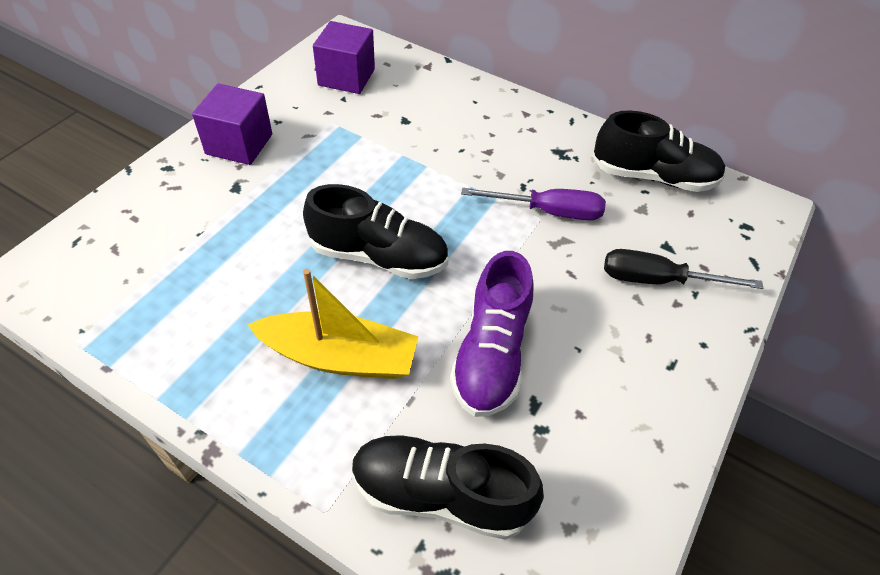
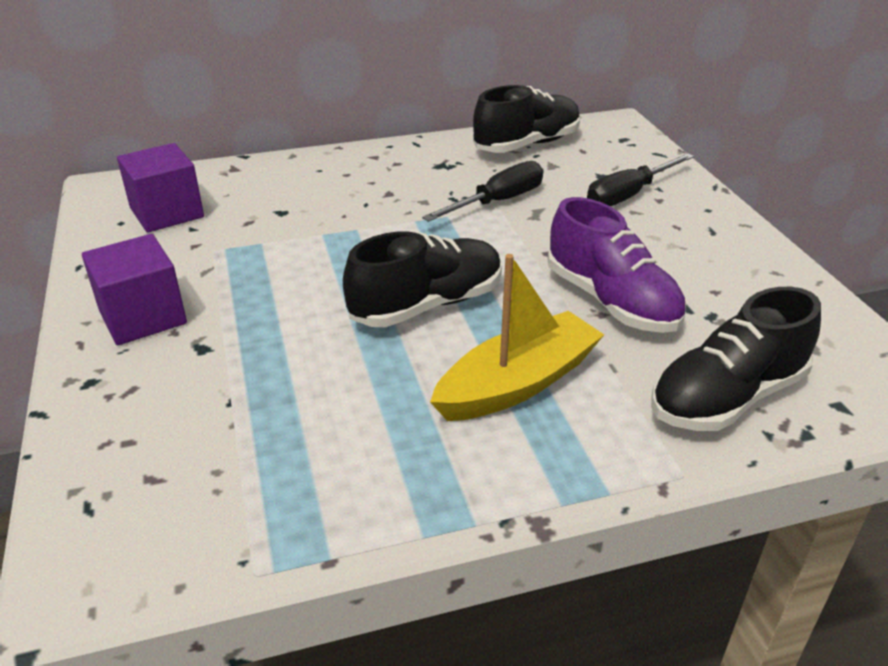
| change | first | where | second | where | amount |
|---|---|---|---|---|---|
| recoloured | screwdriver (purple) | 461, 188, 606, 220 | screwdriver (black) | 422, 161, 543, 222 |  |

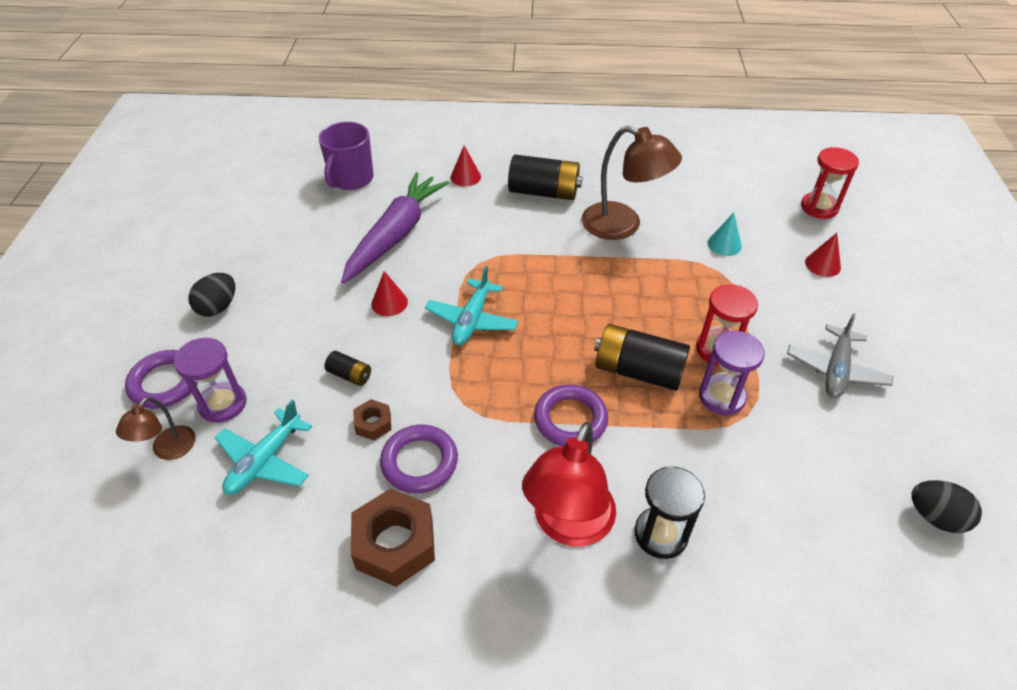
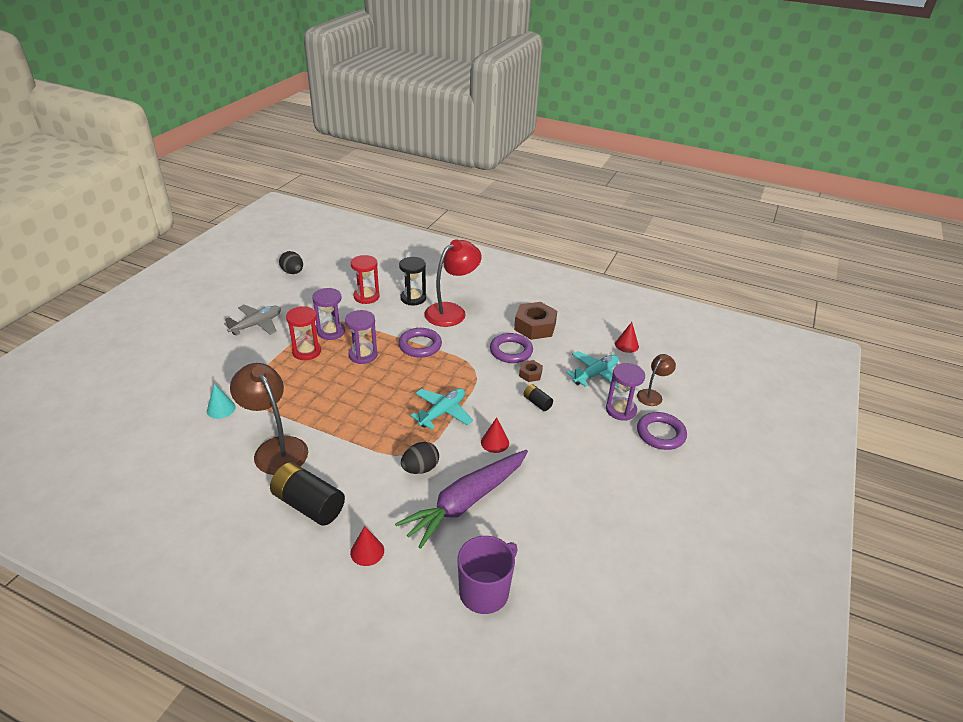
| change | first | where | second | where | amount |
|---|---|---|---|---|---|
| moved | egg (black) | 188, 273, 235, 317 |  | 401, 442, 439, 474 |  |
| moved | hourglass (red) | 801, 147, 859, 219 |  | 351, 255, 380, 304 |  |
| moved | cone (red) | 805, 233, 841, 277 |  | 615, 322, 639, 353 |  |
| replaced | battery (black) | 594, 324, 690, 391 | hourglass (purple) | 345, 310, 378, 364 |  |

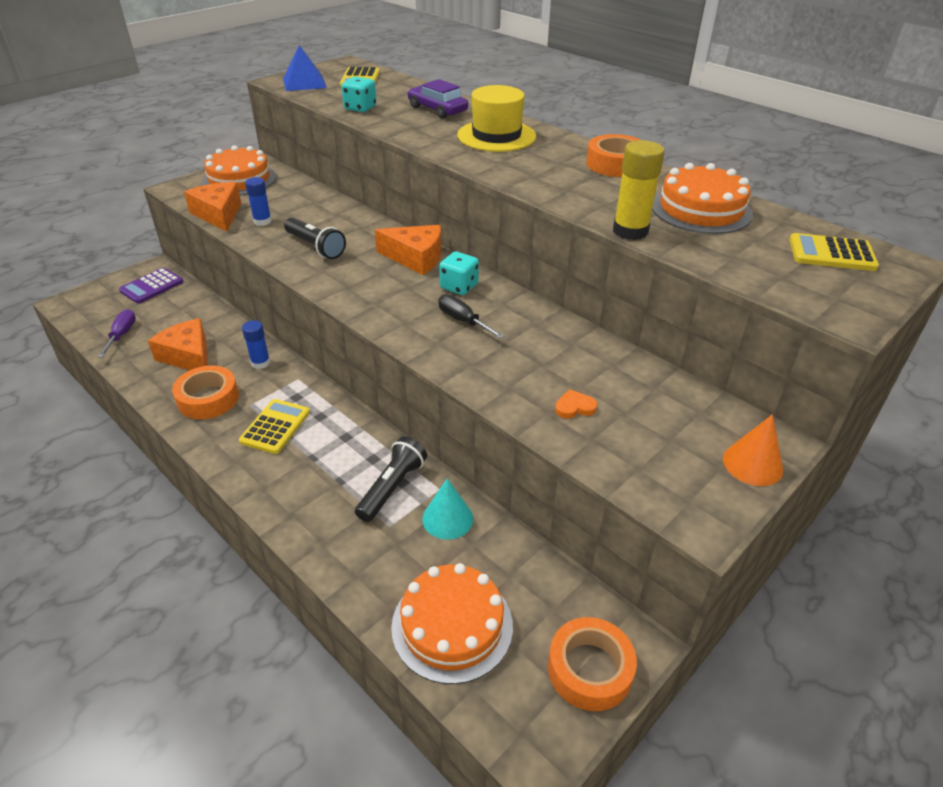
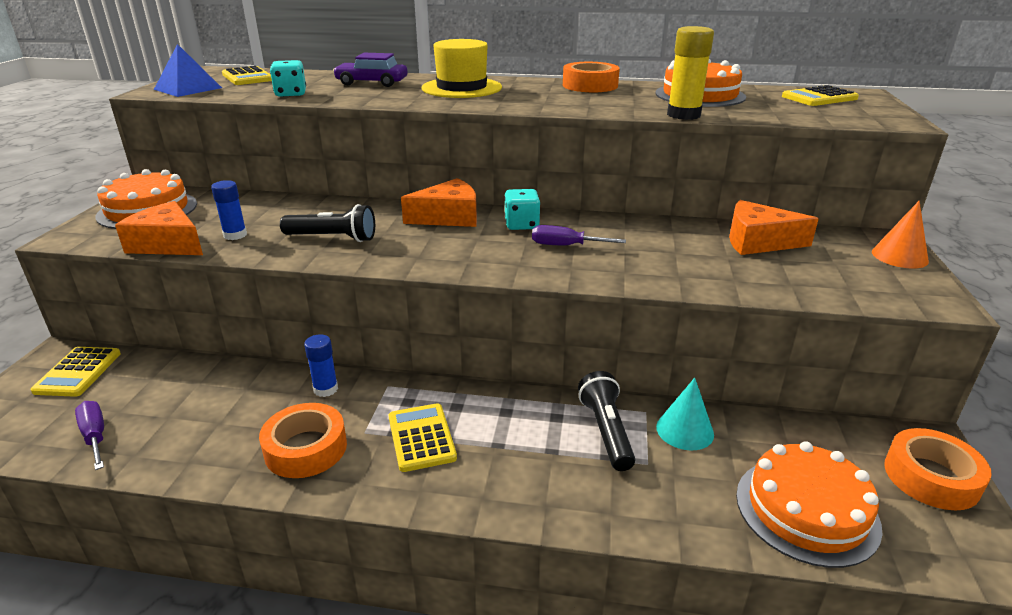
| change | first | where | second | where | amount |
|---|---|---|---|---|---|
| removed | heart (orange) | 555, 389, 597, 418 |  |  |  |
| moved | cheese (orange) | 148, 318, 208, 370 |  | 729, 200, 819, 255 |  |
| recoloured | calculator (purple) | 119, 268, 183, 304 | calculator (yellow) | 31, 347, 121, 397 |  |
| recoloured | screwdriver (black) | 438, 294, 504, 339 | screwdriver (purple) | 532, 225, 626, 245 |  |

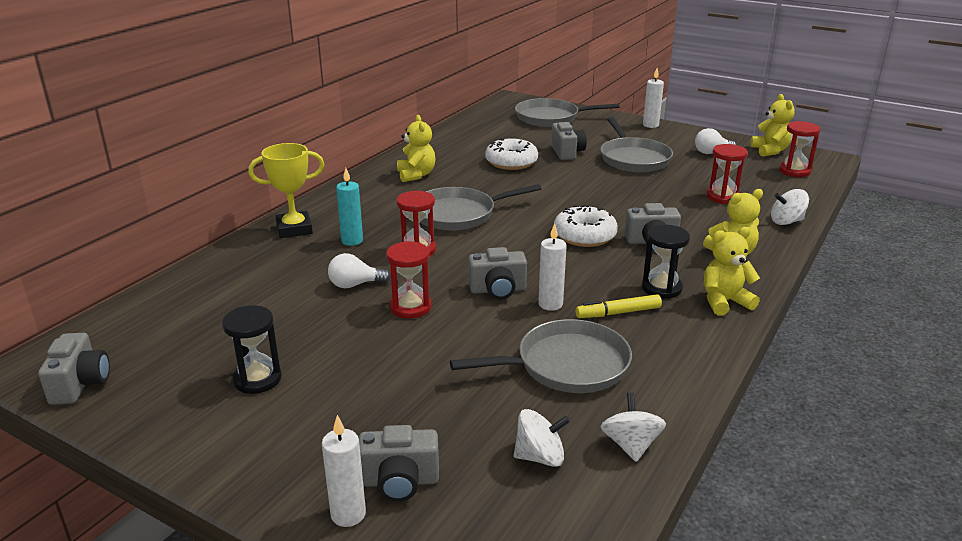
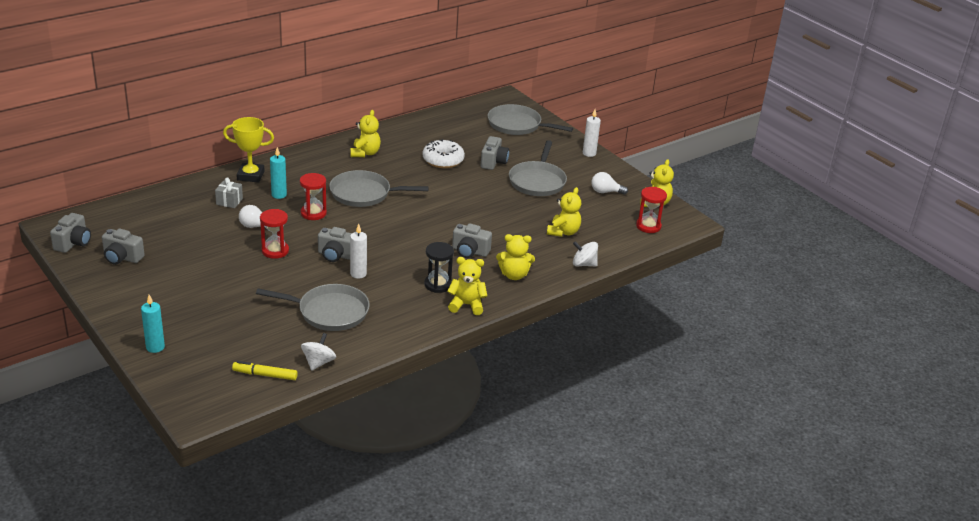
| change | first | where | second | where | amount |
|---|---|---|---|---|---|
| removed | hourglass (black) | 222, 305, 282, 394 |  |  |  |
| removed | spinning top (white) | 514, 409, 570, 467 |  |  |  |
| removed | donut (white) | 554, 205, 618, 247 |  |  |  |
| added |  |  | gift (grey) | 215, 177, 243, 208 |  |
| moved | camera (grey) | 359, 425, 439, 502 |  | 102, 229, 145, 265 |  |
| moved | marker (yellow) | 576, 294, 662, 318 |  | 232, 361, 298, 380 |  |
| replaced | hourglass (red) | 706, 144, 748, 204 | teddy bear (yellow) | 547, 187, 581, 237 |  |
| recoloured | candle (white) | 322, 415, 366, 527 | candle (turquoise) | 141, 295, 165, 353 |  |

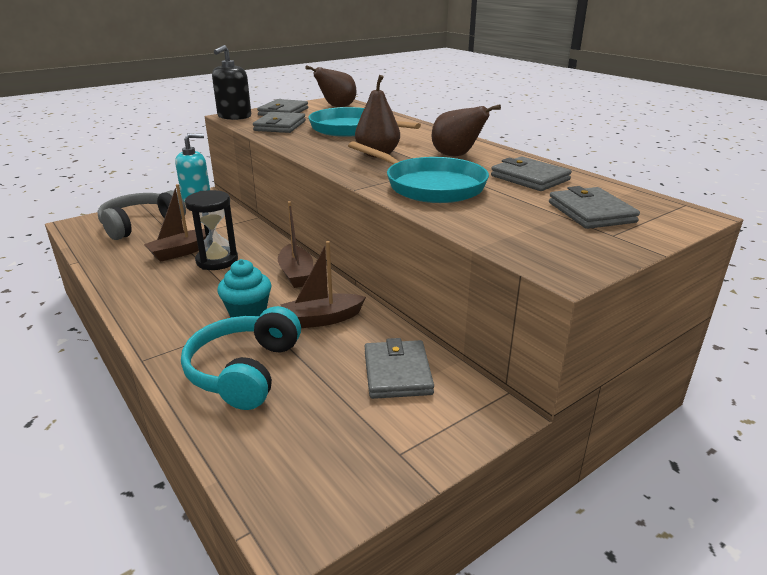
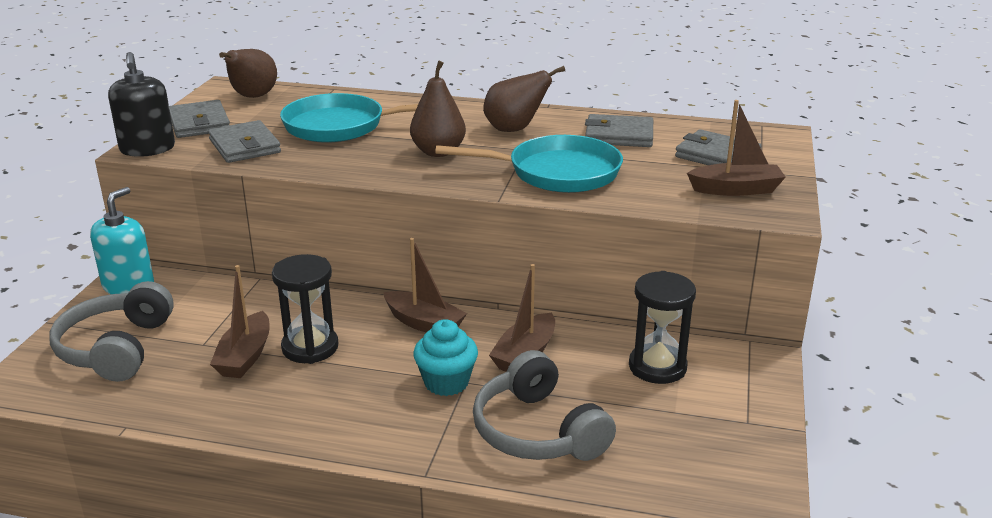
| change | first | where | second | where | amount |
|---|---|---|---|---|---|
| added |  |  | boat (brown) | 687, 100, 786, 196 |  |
| replaced | wallet (grey) | 365, 338, 434, 399 | hourglass (black) | 629, 271, 696, 384 |  |
| recoloured | headphones (turquoise) | 181, 306, 301, 410 | headphones (grey) | 473, 350, 616, 461 |  |

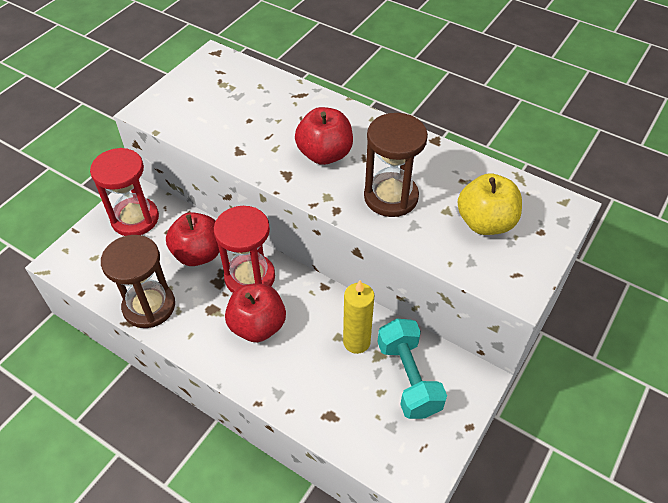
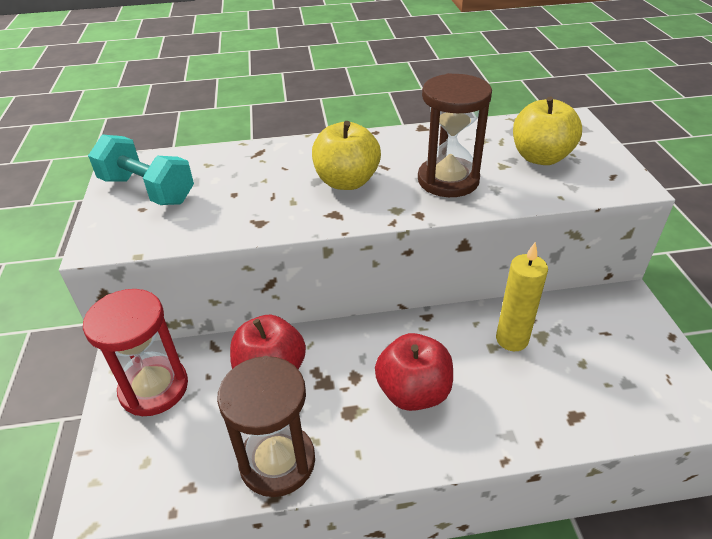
| change | first | where | second | where | amount |
|---|---|---|---|---|---|
| removed | hourglass (red) | 214, 206, 275, 293 |  |  |  |
| moved | dumbbell (turquoise) | 378, 319, 447, 419 |  | 88, 134, 194, 205 |  |
| recoloured | apple (red) | 295, 107, 353, 165 | apple (yellow) | 312, 121, 381, 190 |  |

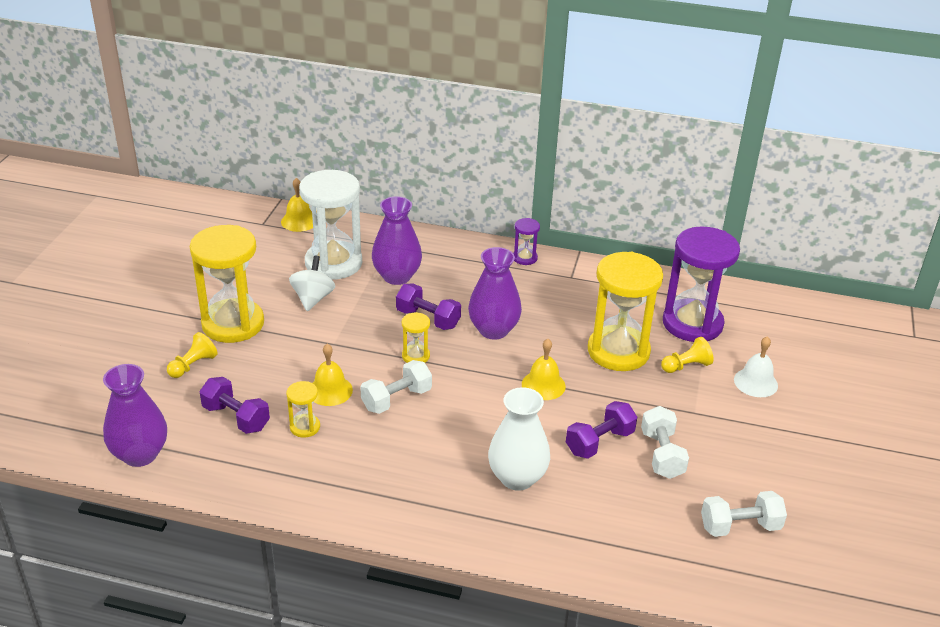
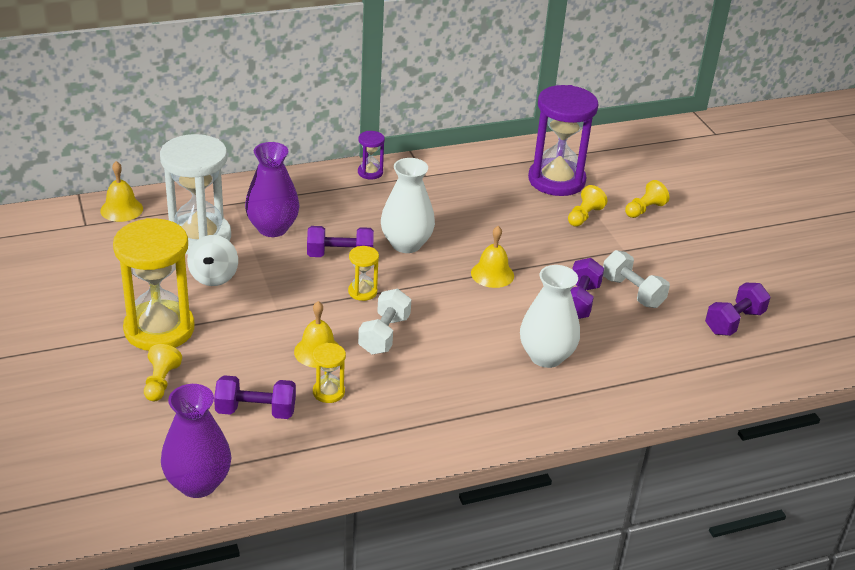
| change | first | where | second | where | amount |
|---|---|---|---|---|---|
| removed | hourglass (yellow) | 588, 252, 663, 371 |  |  |  |
| replaced | bell (white) | 734, 336, 778, 397 | pawn (yellow) | 625, 180, 669, 218 |  |
| recoloured | vase (purple) | 468, 247, 522, 340 | vase (white) | 381, 158, 435, 253 |  |
| recoloured | dumbbell (white) | 701, 491, 787, 537 | dumbbell (purple) | 705, 283, 770, 336 |  |
| turned | spinning top (white) | 289, 256, 335, 311 |  | 187, 235, 238, 286 | 150 degrees counterclockwise |

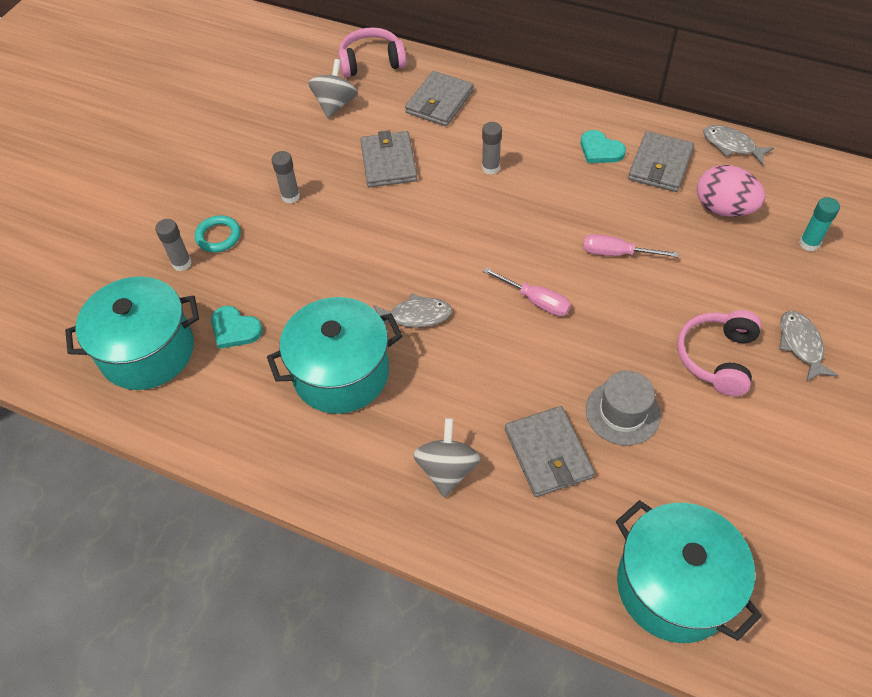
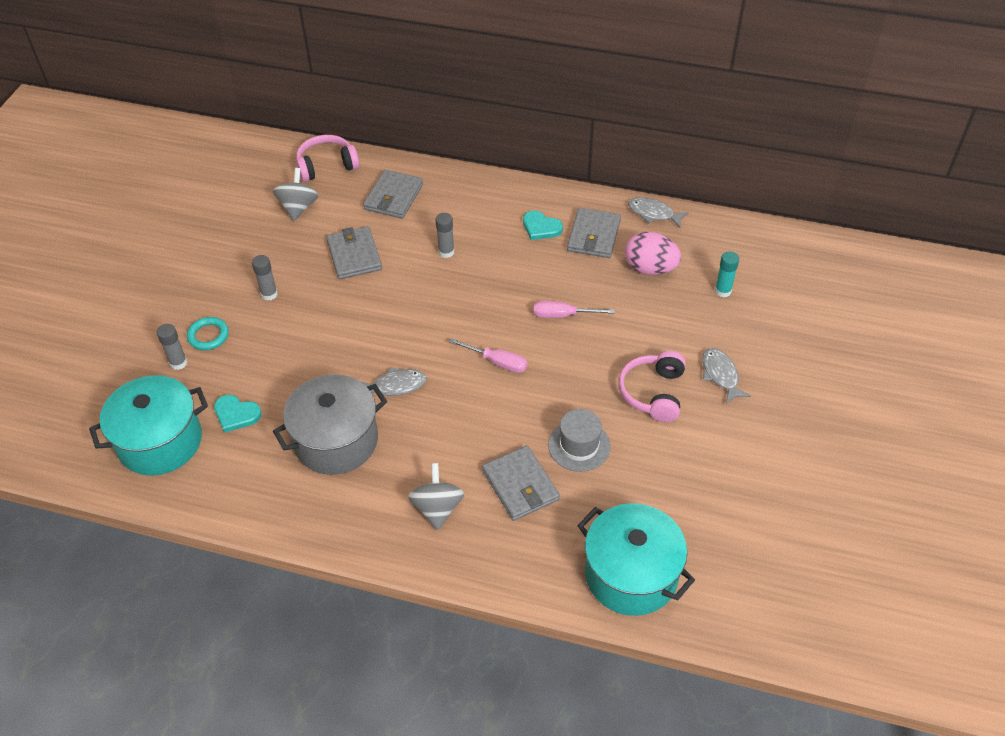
| change | first | where | second | where | amount |
|---|---|---|---|---|---|
| recoloured | pot (turquoise) | 267, 297, 402, 414 | pot (grey) | 273, 374, 387, 475 |  |

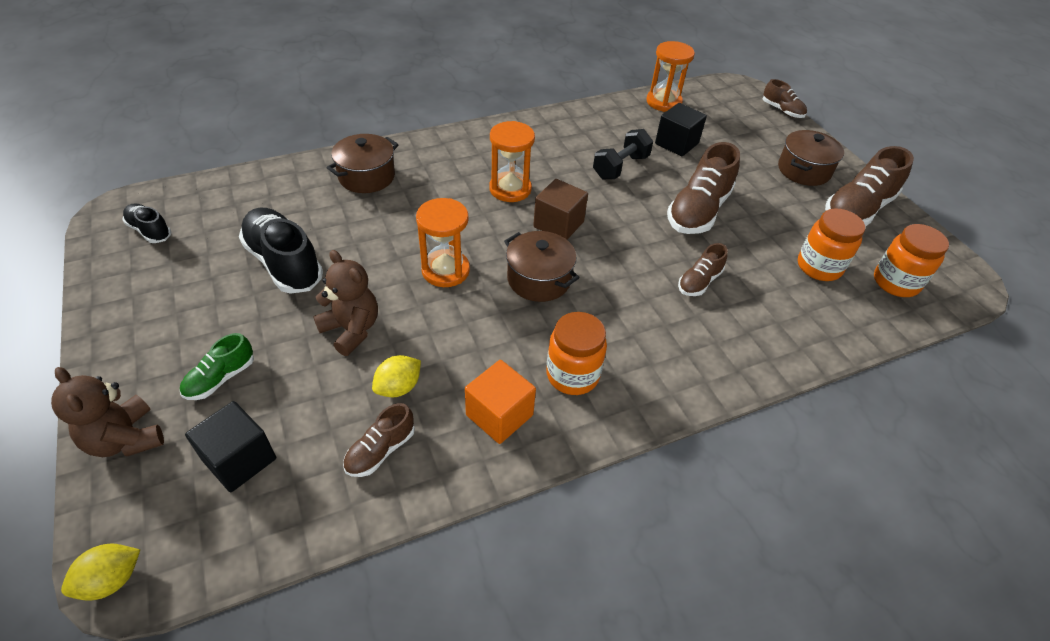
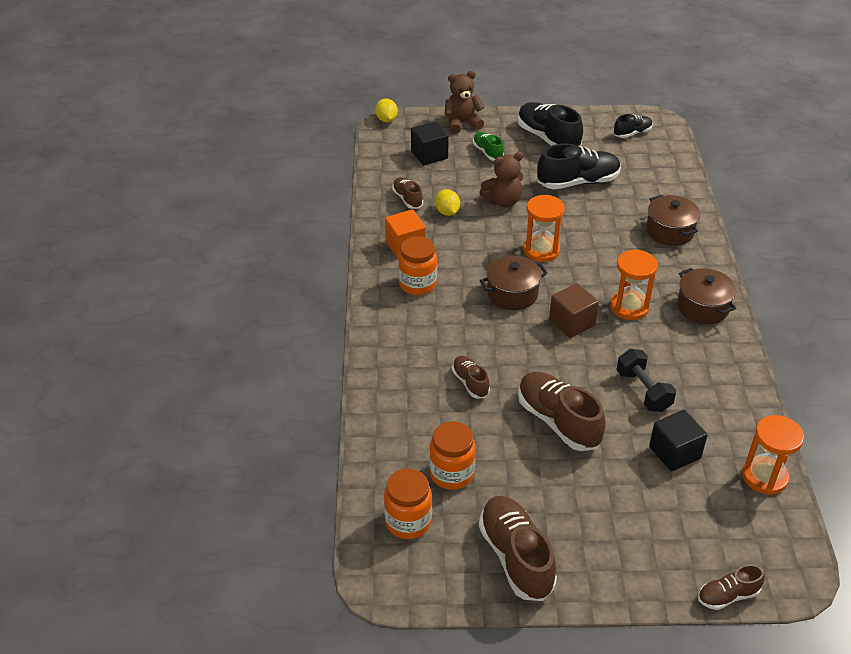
| change | first | where | second | where | amount |
|---|---|---|---|---|---|
| added |  |  | shoe (black) | 518, 102, 583, 146 |  |
| moved | pot (brown) | 778, 130, 844, 186 |  | 677, 268, 736, 324 |  |

